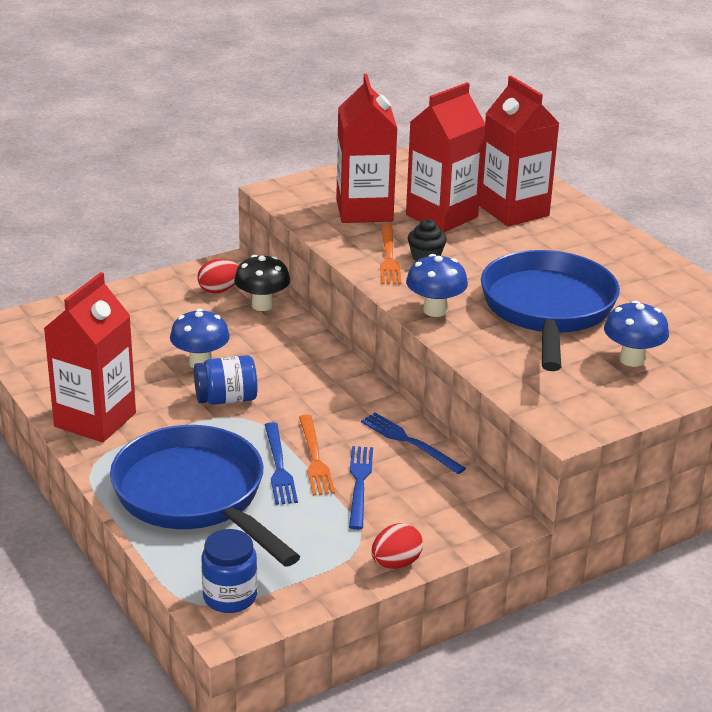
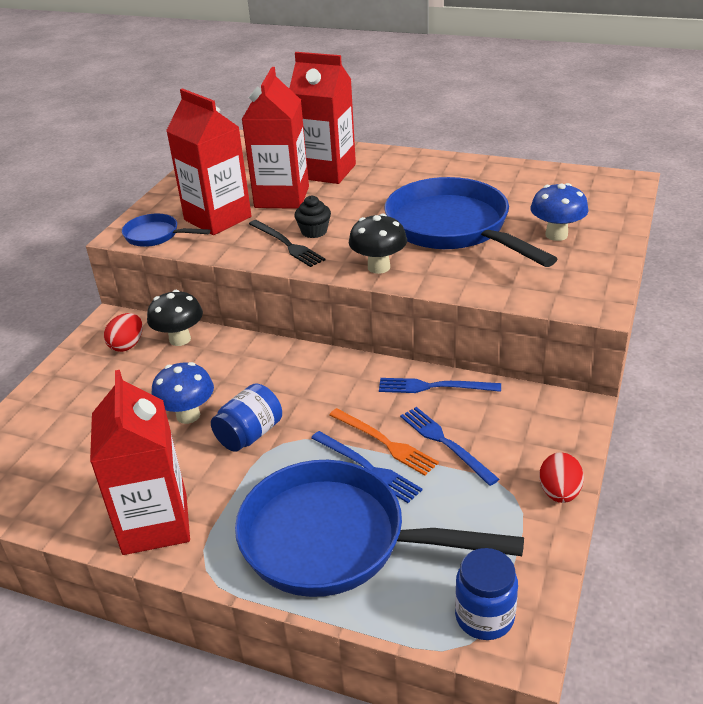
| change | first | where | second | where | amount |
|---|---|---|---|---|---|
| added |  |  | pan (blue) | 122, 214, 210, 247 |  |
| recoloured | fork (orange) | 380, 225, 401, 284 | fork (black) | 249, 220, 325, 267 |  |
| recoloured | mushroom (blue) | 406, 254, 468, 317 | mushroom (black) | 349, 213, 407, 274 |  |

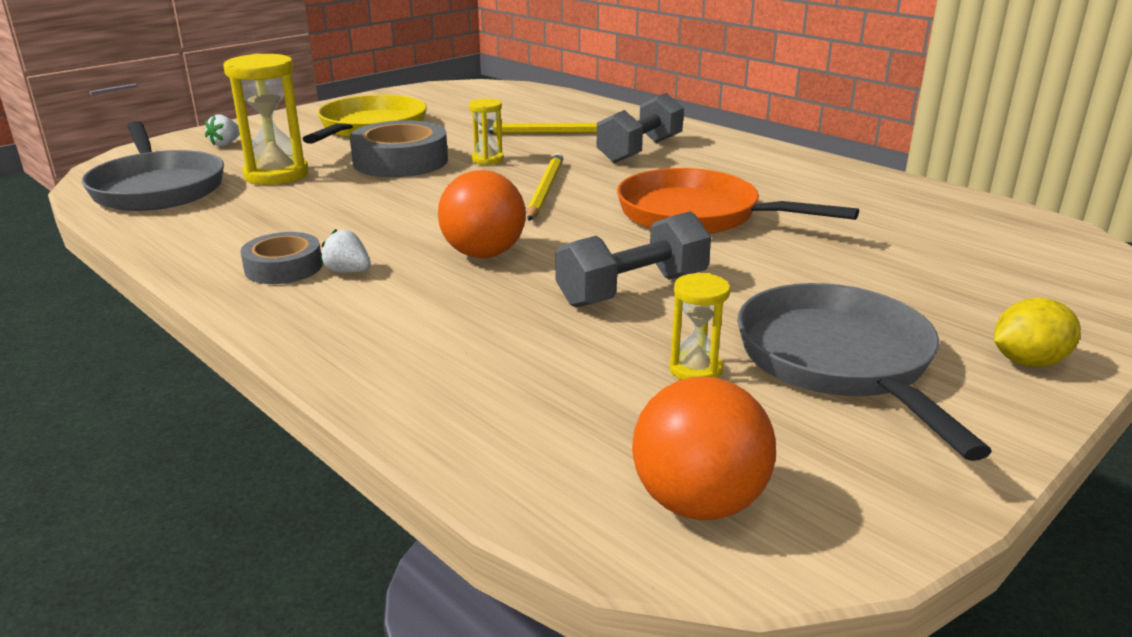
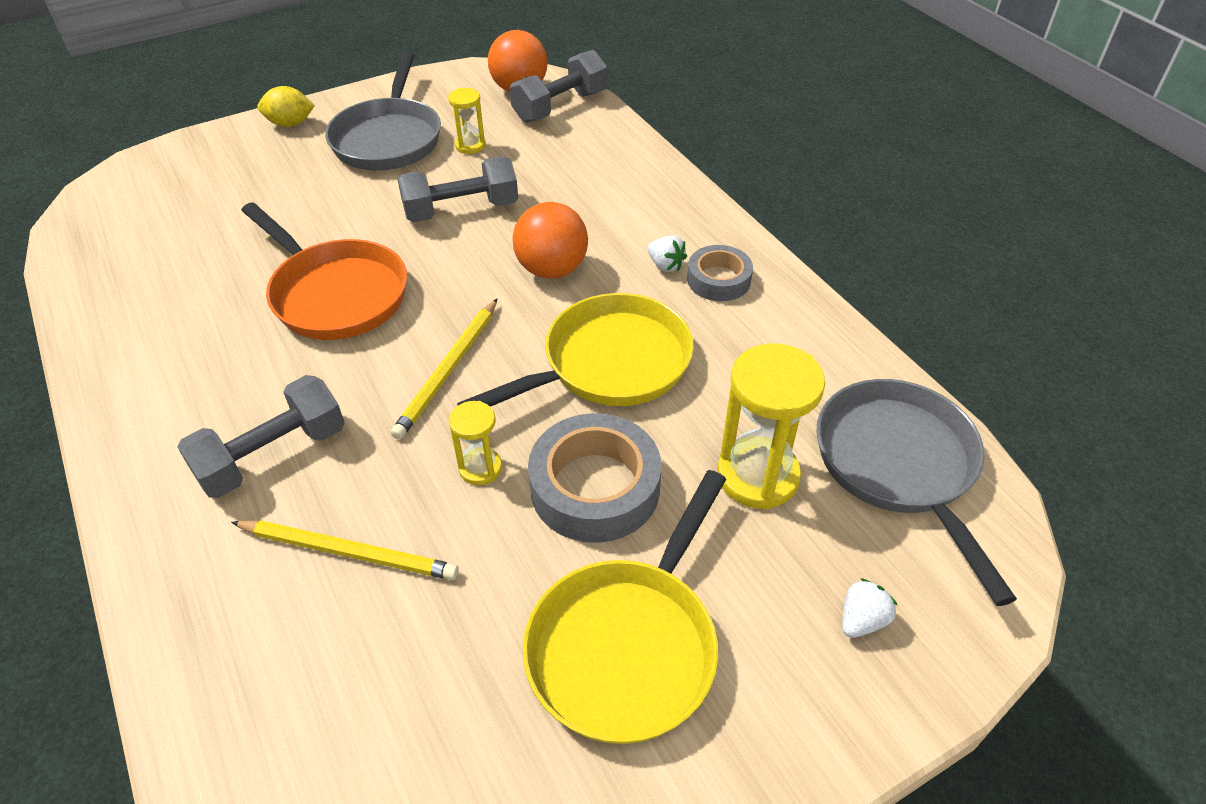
| change | first | where | second | where | amount |
|---|---|---|---|---|---|
| added |  |  | pan (yellow) | 457, 293, 694, 407 |  |
| added |  |  | dumbbell (grey) | 510, 50, 607, 123 |  |

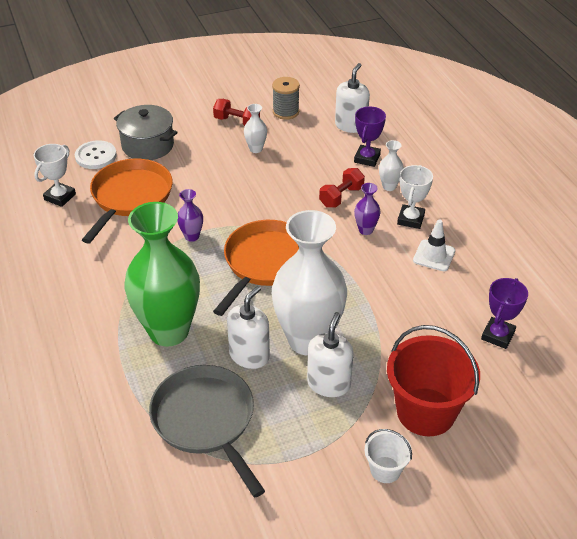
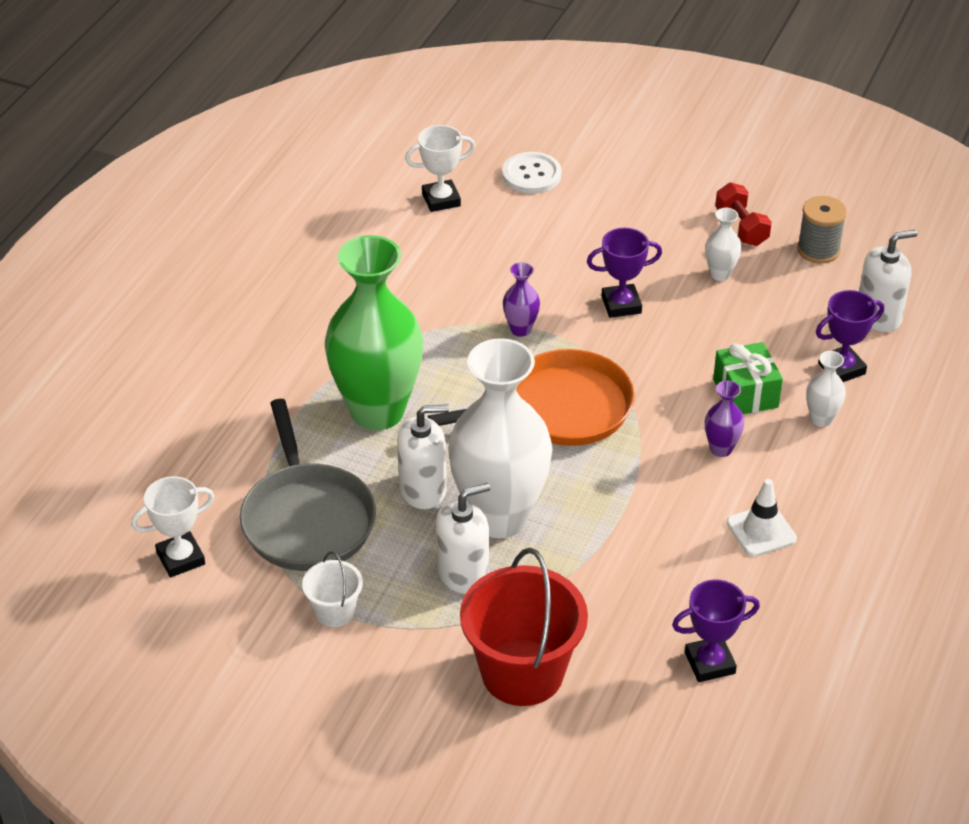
| change | first | where | second | where | amount |
|---|---|---|---|---|---|
| removed | pan (orange) | 82, 158, 173, 244 |  |  |  |
| removed | pot (grey) | 114, 105, 178, 160 |  |  |  |
| added |  |  | trophy (purple) | 587, 228, 662, 318 |  |
| moved | bucket (white) | 365, 429, 412, 483 |  | 302, 551, 363, 627 |  |
| moved | trophy (white) | 397, 165, 433, 229 |  | 131, 476, 214, 577 |  |
| replaced | dumbbell (red) | 319, 168, 365, 208 | gift (green) | 713, 342, 783, 414 |  |
| turned | pan (grey) | 149, 365, 265, 498 |  | 240, 399, 376, 571 | 150 degrees clockwise |

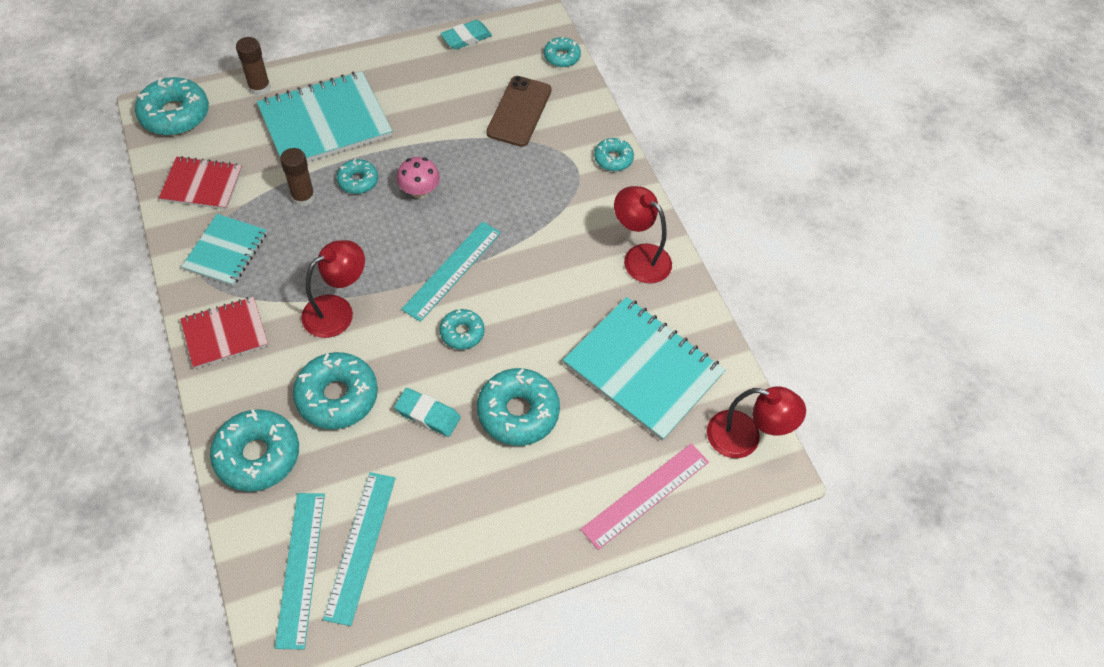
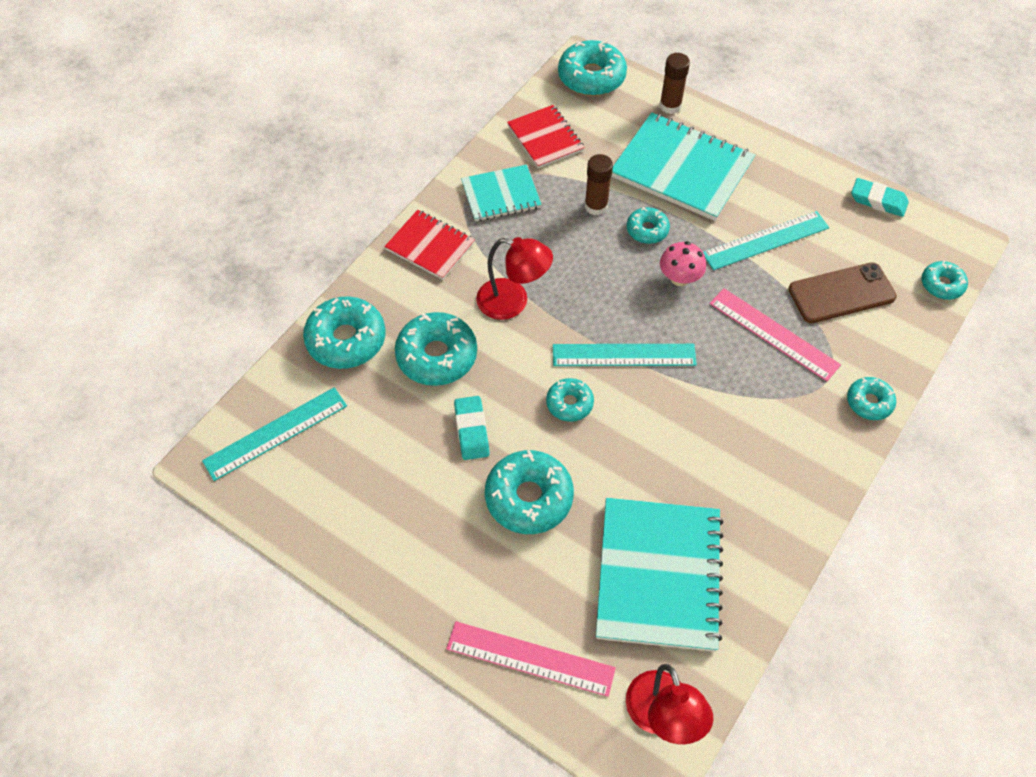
| change | first | where | second | where | amount |
|---|---|---|---|---|---|
| removed | lamp (red) | 614, 186, 672, 284 |  |  |  |
| added |  |  | ruler (pink) | 710, 288, 841, 381 |  |
| moved | ruler (turquoise) | 323, 472, 396, 626 |  | 703, 211, 829, 270 |  |

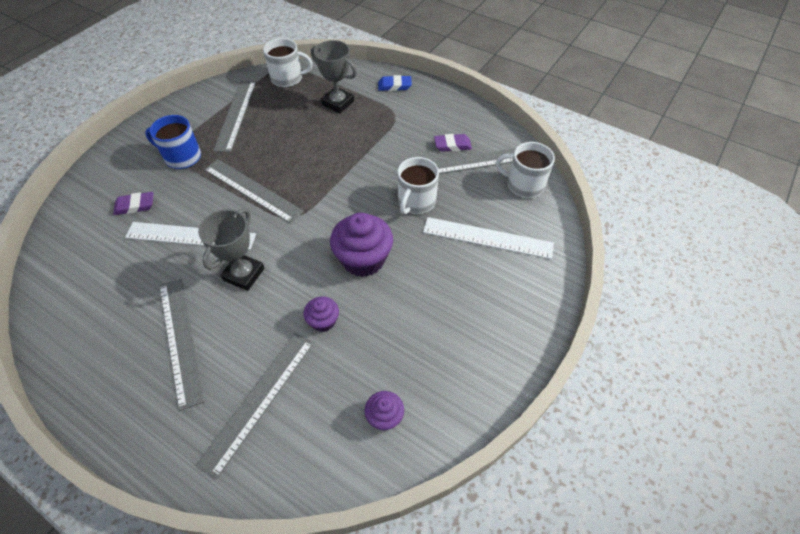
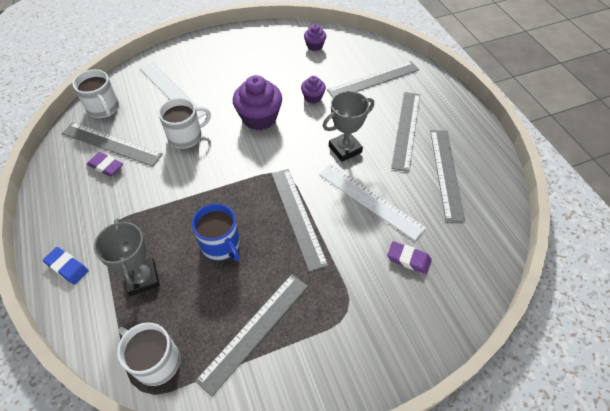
| change | first | where | second | where | amount |
|---|---|---|---|---|---|
| added |  |  | ruler (grey) | 430, 130, 465, 222 |  |
| moved | mug (blue) | 145, 115, 201, 169 |  | 192, 203, 240, 261 |  |

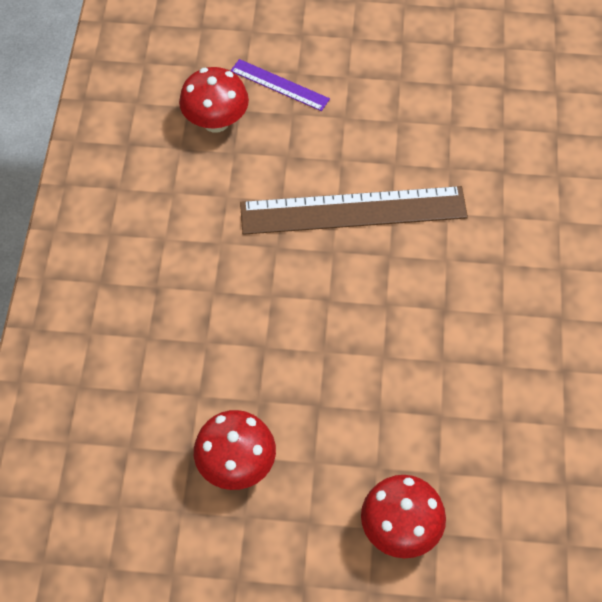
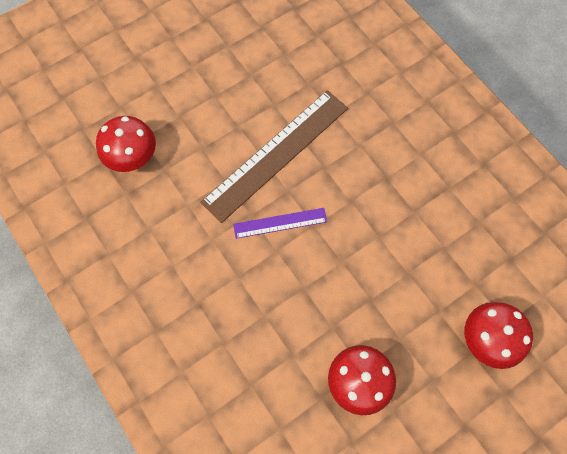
| change | first | where | second | where | amount |
|---|---|---|---|---|---|
| moved | ruler (purple) | 230, 59, 330, 111 |  | 233, 208, 327, 239 |  |

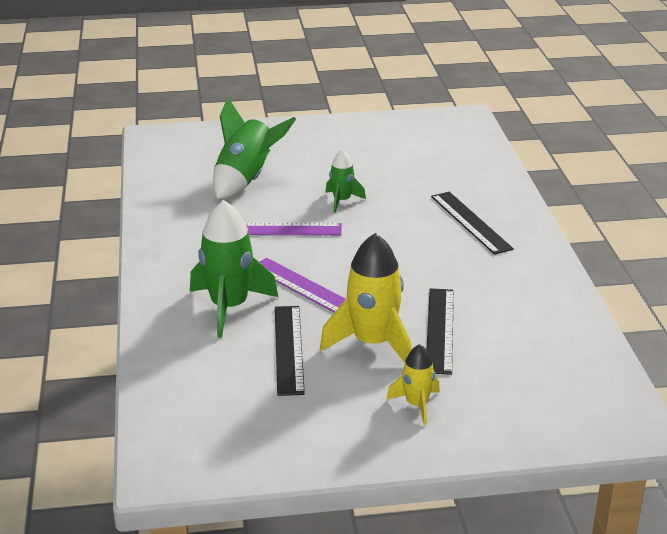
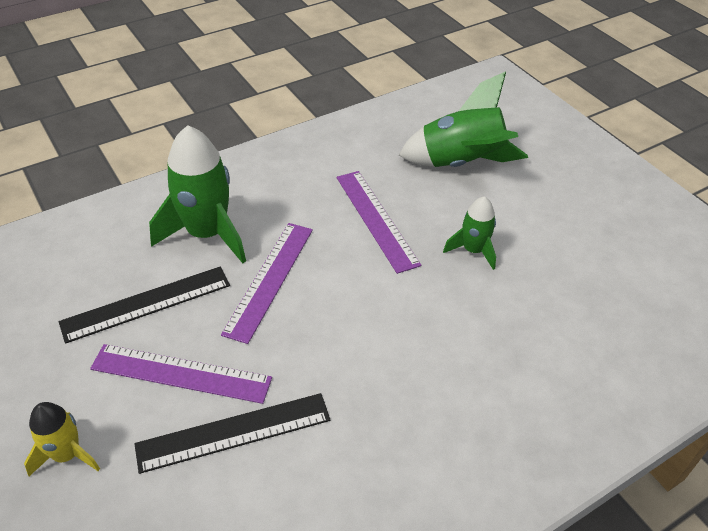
| change | first | where | second | where | amount |
|---|---|---|---|---|---|
| removed | ruler (black) | 431, 192, 514, 255 |  |  |  |
| replaced | rocket (yellow) | 320, 233, 412, 363 | ruler (purple) | 90, 344, 272, 404 |  |

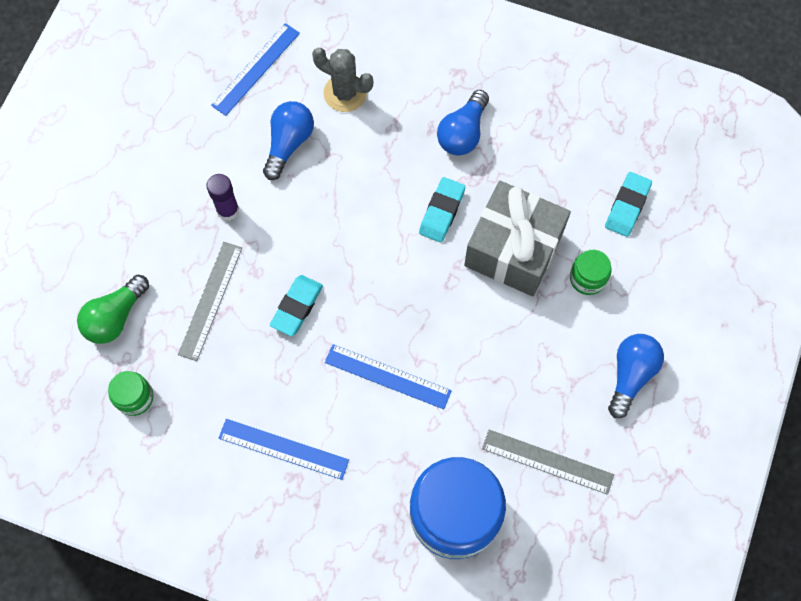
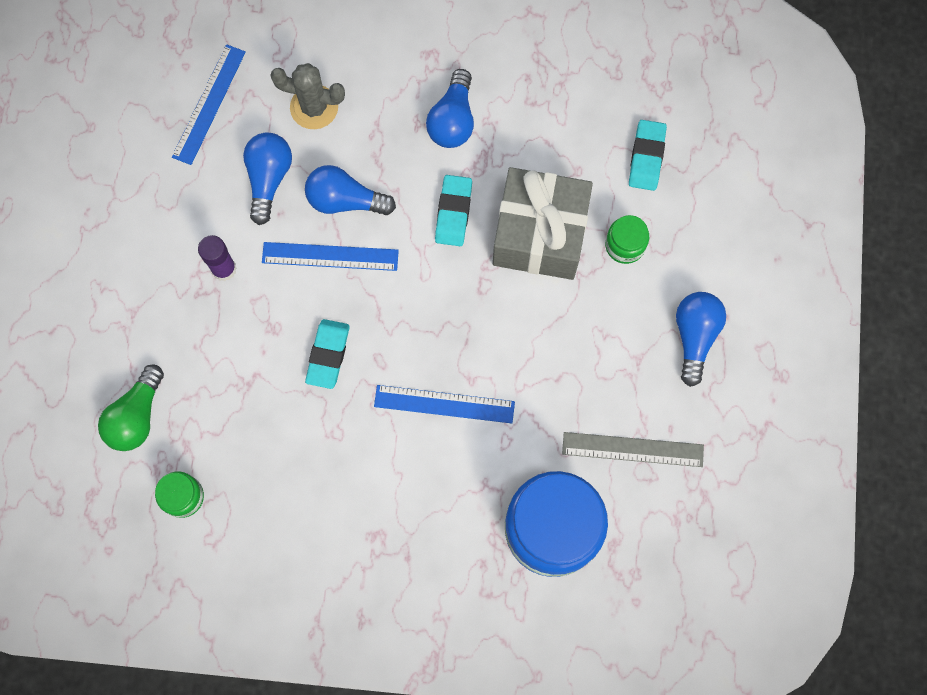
| change | first | where | second | where | amount |
|---|---|---|---|---|---|
| removed | ruler (grey) | 178, 242, 242, 361 |  |  |  |
| added |  |  | light bulb (blue) | 305, 165, 396, 215 |  |
| moved | ruler (blue) | 219, 419, 349, 480 |  | 262, 242, 399, 271 |  |

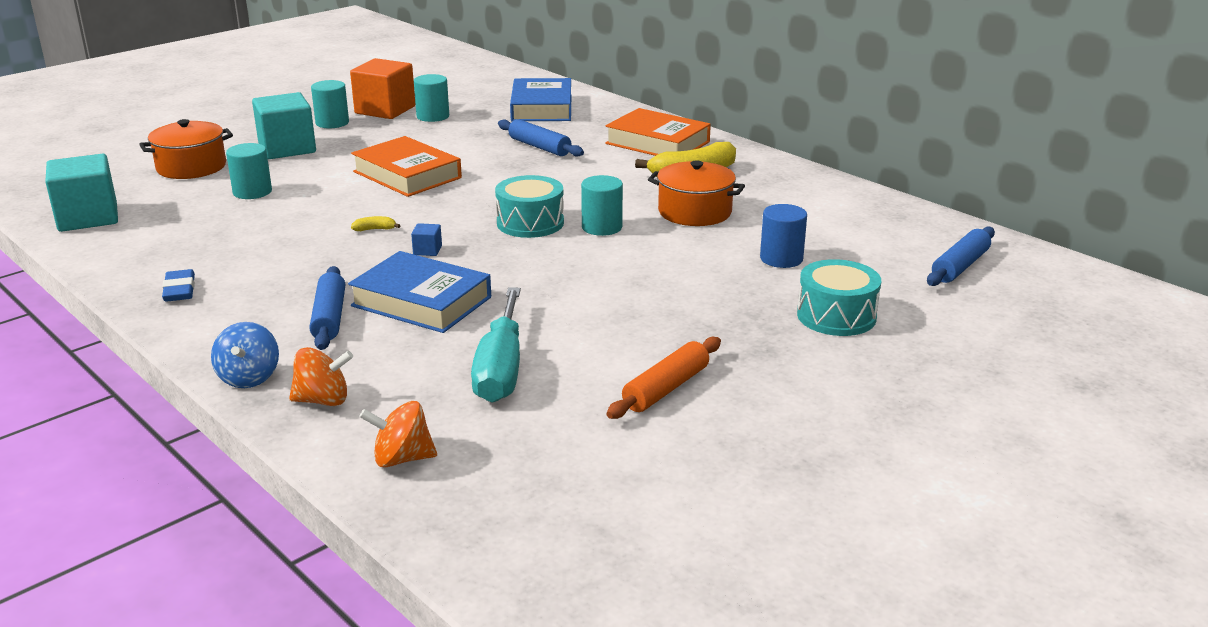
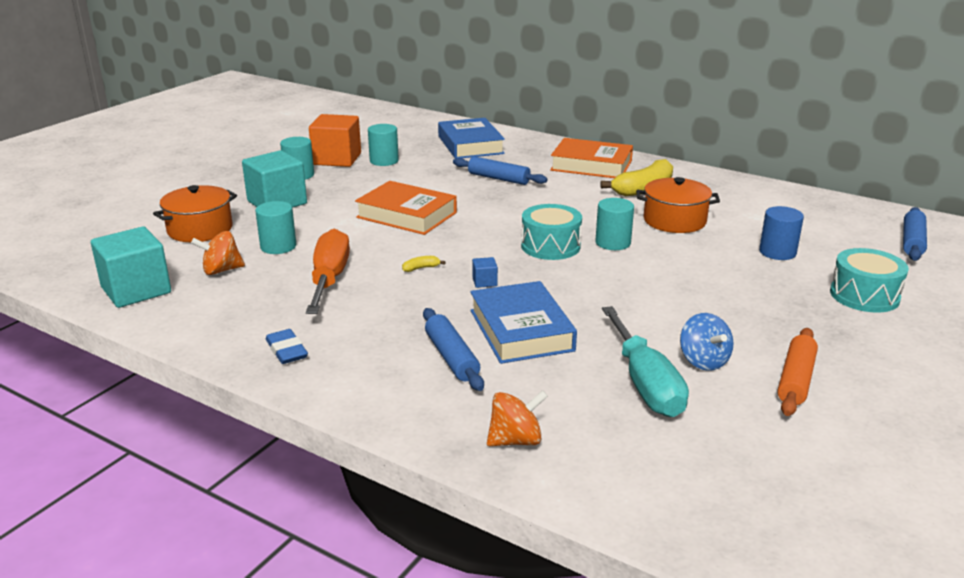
| change | first | where | second | where | amount |
|---|---|---|---|---|---|
| added |  |  | screwdriver (orange) | 306, 229, 350, 314 |  |
| moved | spinning top (blue) | 211, 322, 279, 388 |  | 680, 313, 734, 371 |  |
| moved | spinning top (orange) | 359, 401, 437, 468 |  | 191, 231, 245, 275 |  |
| turned | book (blue) | 348, 251, 491, 333 |  | 470, 281, 577, 364 | 60 degrees clockwise |

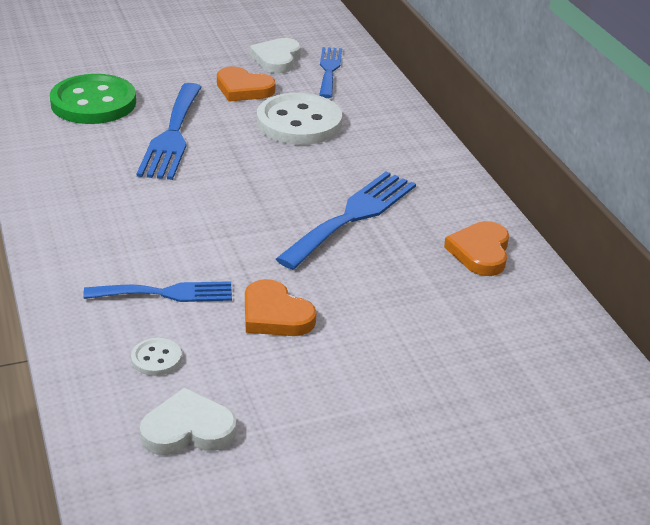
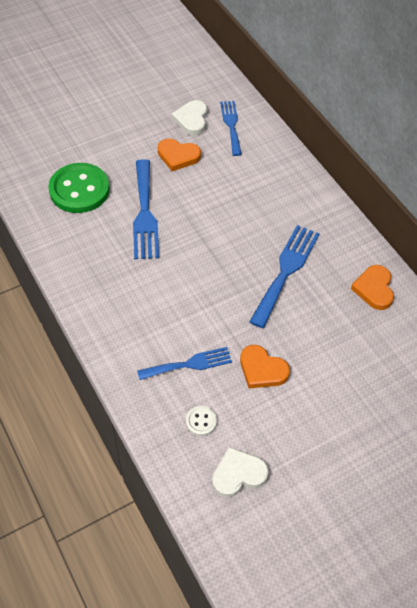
| change | first | where | second | where | amount |
|---|---|---|---|---|---|
| removed | button (white) | 257, 93, 342, 145 |  |  |  |

